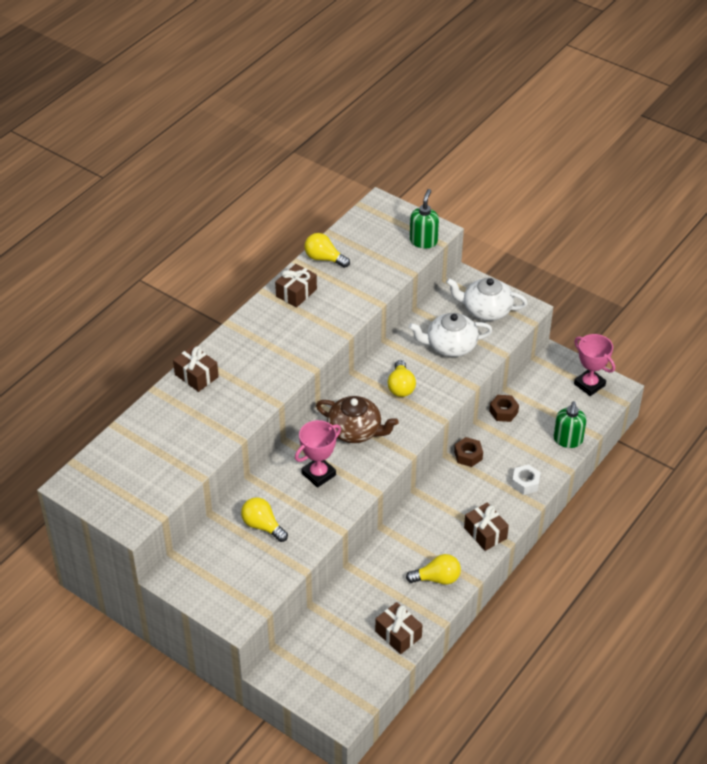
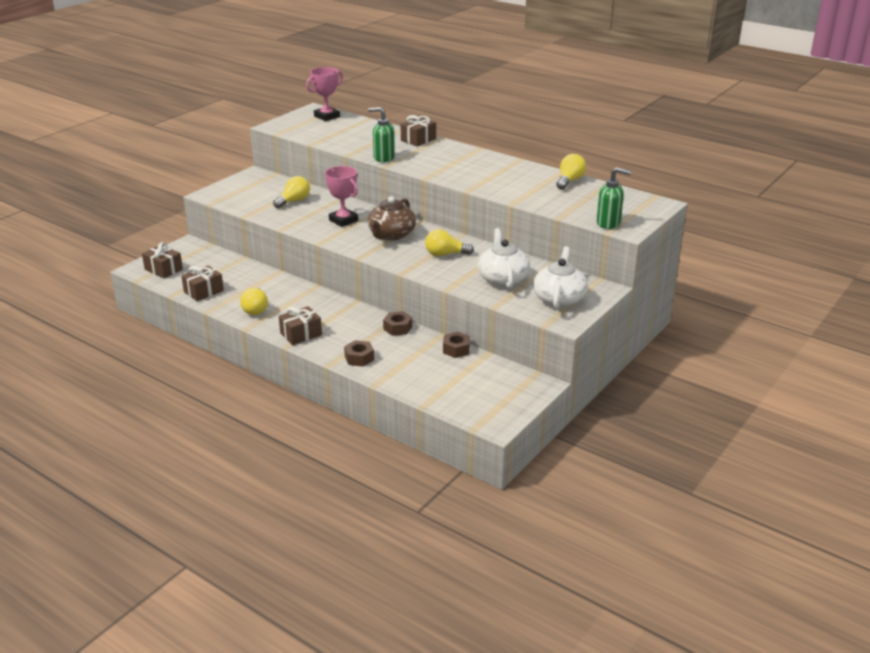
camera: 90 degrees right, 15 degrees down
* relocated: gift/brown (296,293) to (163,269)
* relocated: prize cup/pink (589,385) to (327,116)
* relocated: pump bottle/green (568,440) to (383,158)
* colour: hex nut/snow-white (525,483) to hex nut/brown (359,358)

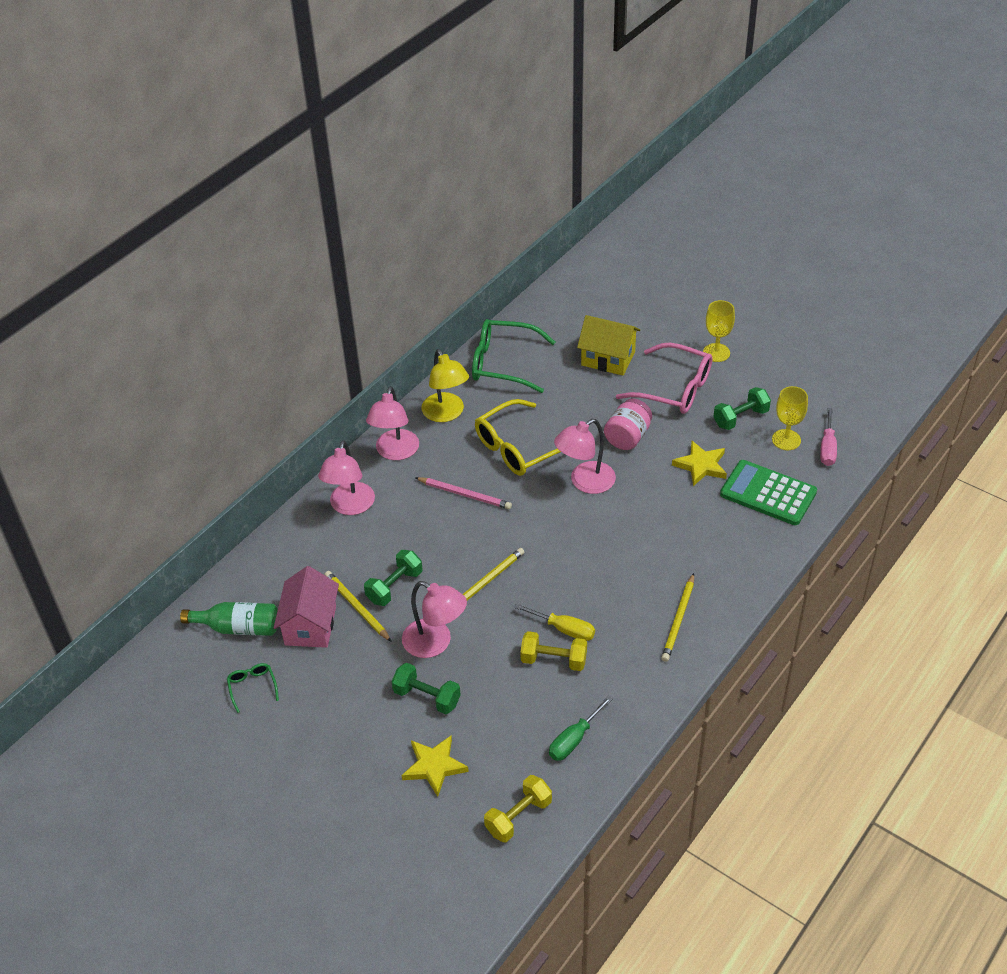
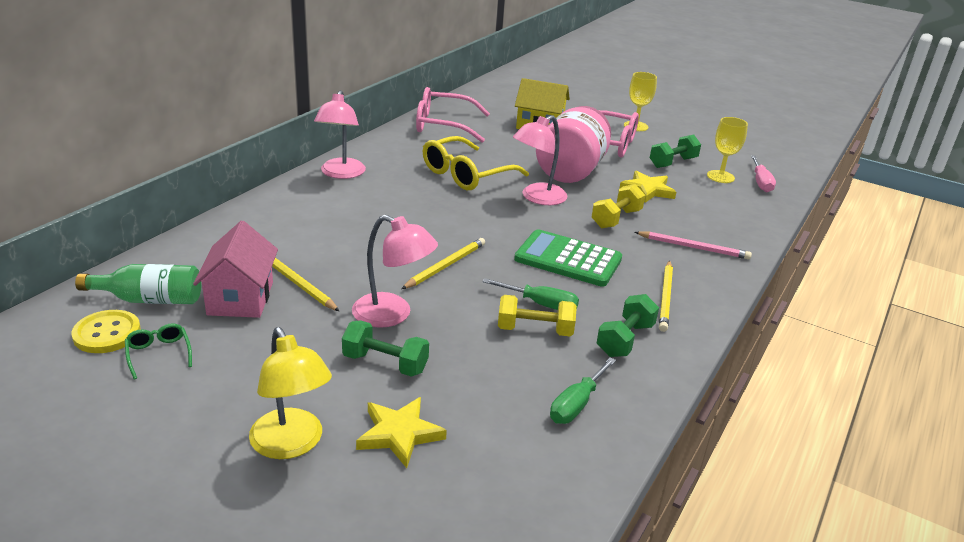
camera: 10 degrees left, 15 degrees down
* colour: glasses/green (503,363) to glasses/pink (443,125)
* relocated: lamp/yellow (446,414) to (292,444)
* size: jam jar/pink (628,437) = (571,171) x1.69
* missing: lamp/pink (350,506)
* relocated: adding machine/green (768,493) to (568,259)
* relocated: pencil/pink (465,494) to (693,247)
* relocated: hand weight/green (394,587) to (625,340)
* colour: screwdriver/yellow (564,629) to screwdriver/green (540,304)
* relocated: hand weight/yellow (518,817) to (616,219)
* appeared: shirt button/yellow (107,333)

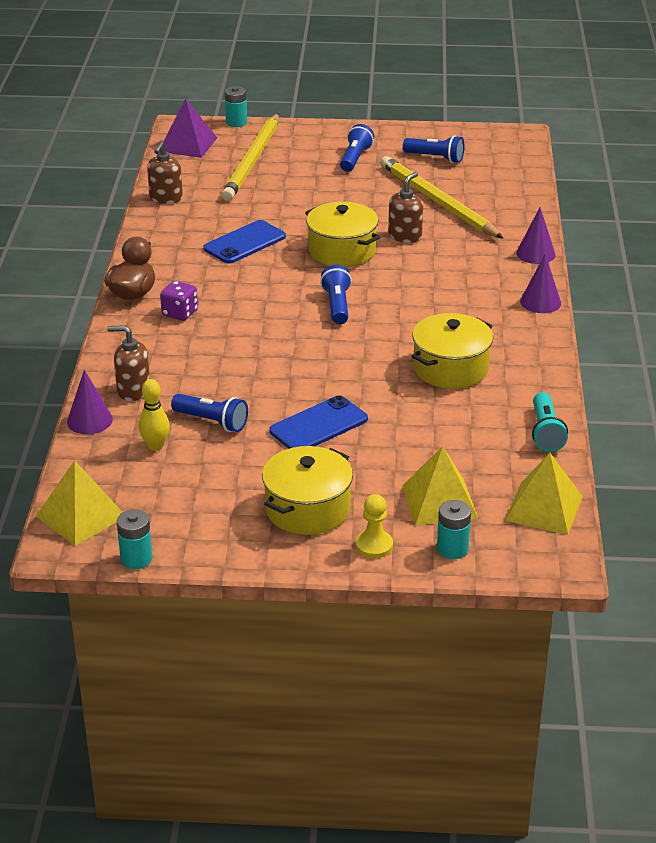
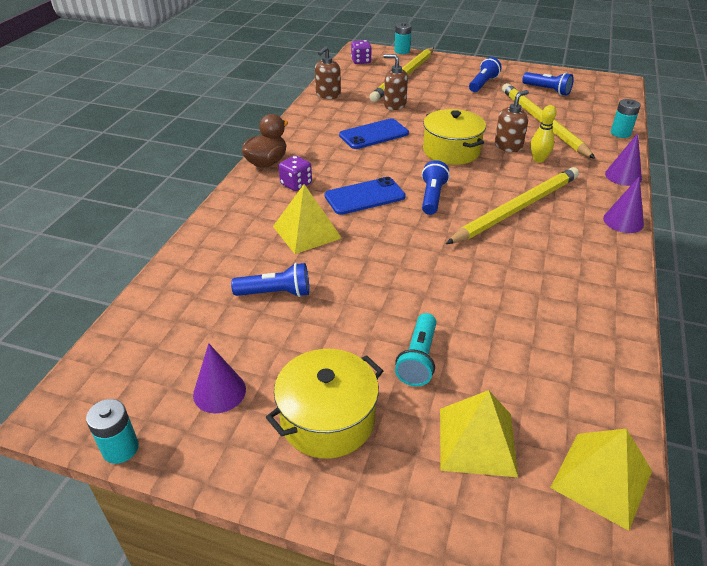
camera: 15 degrees right, 5 degrees up
* exchanged: pyramid/royal purple (188,144) to die/royal purple (361,61)
* missing: cooking pot/yellow (451,368)
* relocated: pump bottle/brown (133,390) to (394,105)
* relocated: cone/royal purple (89,420) to (219,392)
* relocated: skittle/yellow (155,446) to (538,159)
* relocated: torch/aqua (545,432) to (418,359)
* spun: torch/blue (212,422) = (275,293) 45 degrees counterclockwise
* relocated: mobile phone/blue (319,425) to (365,196)
* relocated: pyramid/yellow (81,516) to (306,232)
* missing: game pawn/yellow (374,545)
* relocated: battery/aqua (452,549) to (620,133)
* appeared: pencil/yellow (517,208)

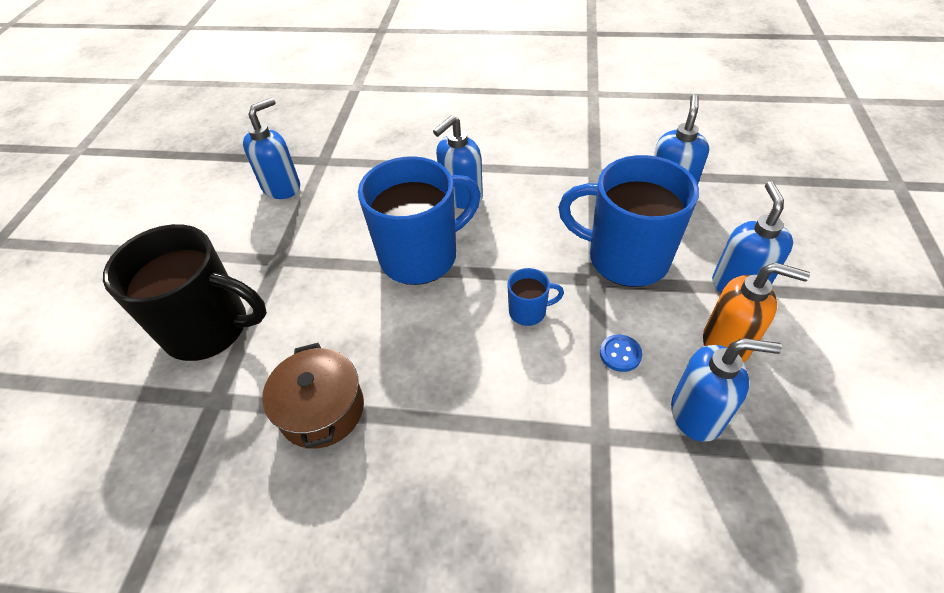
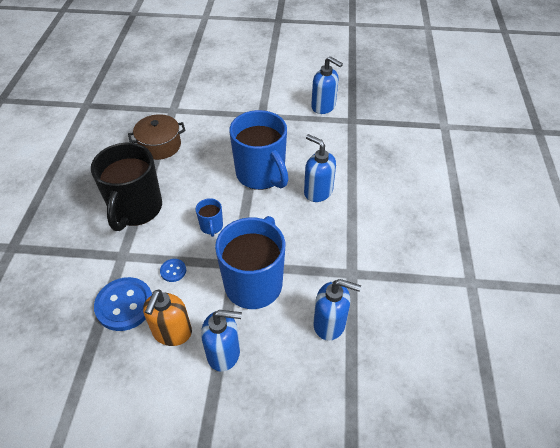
camera: 85 degrees right, 0 degrees up
* relocated: mug/jet-black (209,328) to (136,209)
* exchanged: pump bottle/blue (697,414) to shirt button/blue (124,305)

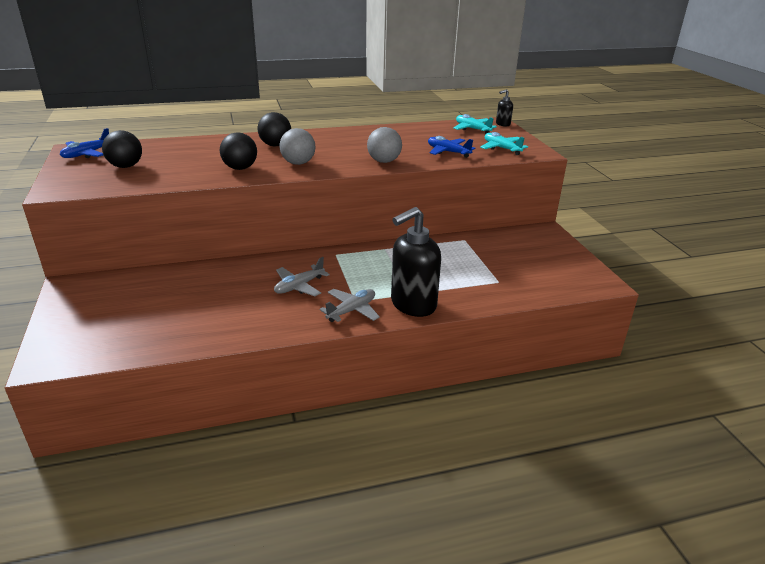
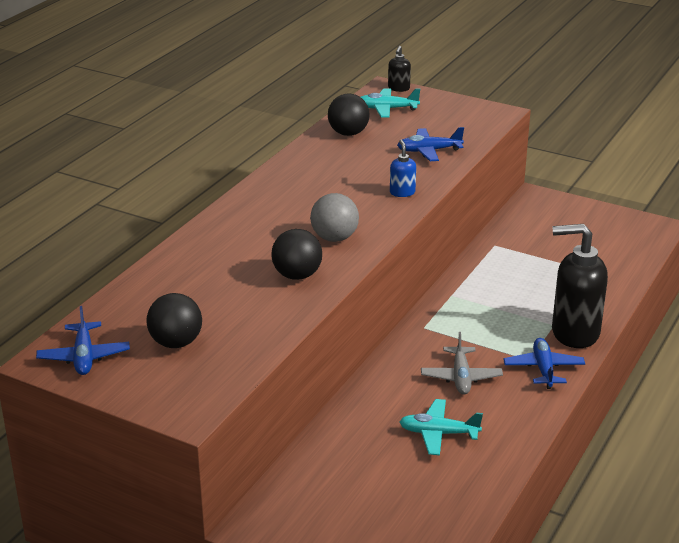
camera: 45 degrees left, 0 degrees up
* relocated: ball/jet-black (275,145) to (348,133)
* exchanged: ball/ash-grey (384,161) to pump bottle/blue (402,192)
* relocated: aeroplane/aqua (501,148) to (438,433)
* spun: pump bottle/jet-black (412,305) = (574,333) 90 degrees clockwise
* colour: aeroplane/ash-grey (351,310) to aeroplane/blue (543,369)

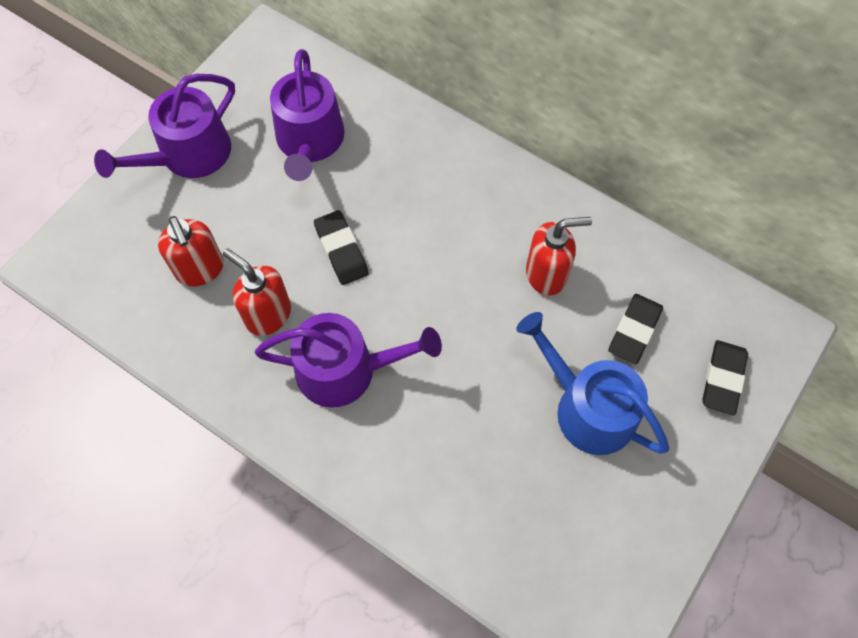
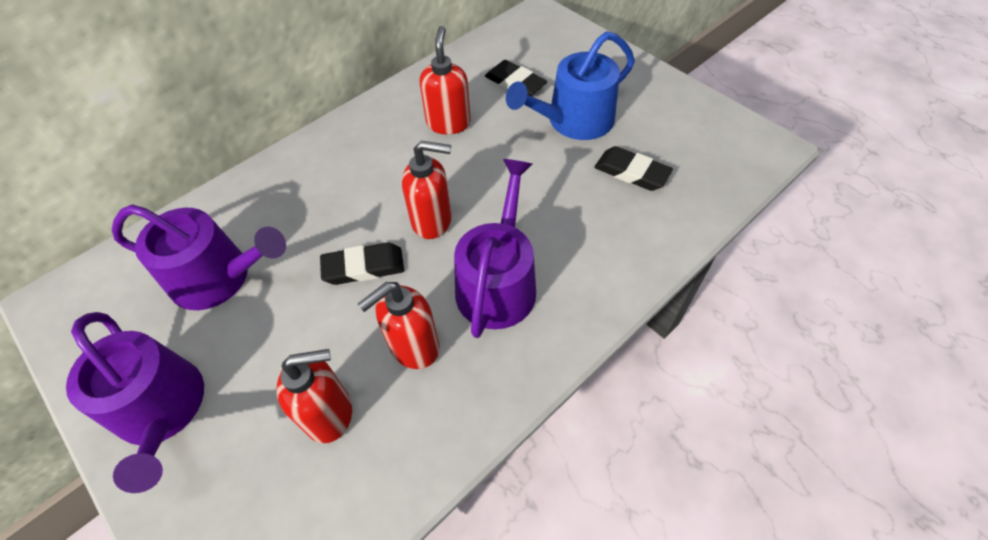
camera: 75 degrees left, 10 degrees down
* relocated: gum eraser/jet-black (723,379) to (631,172)
* appeared: pump bottle/crimson (432,221)

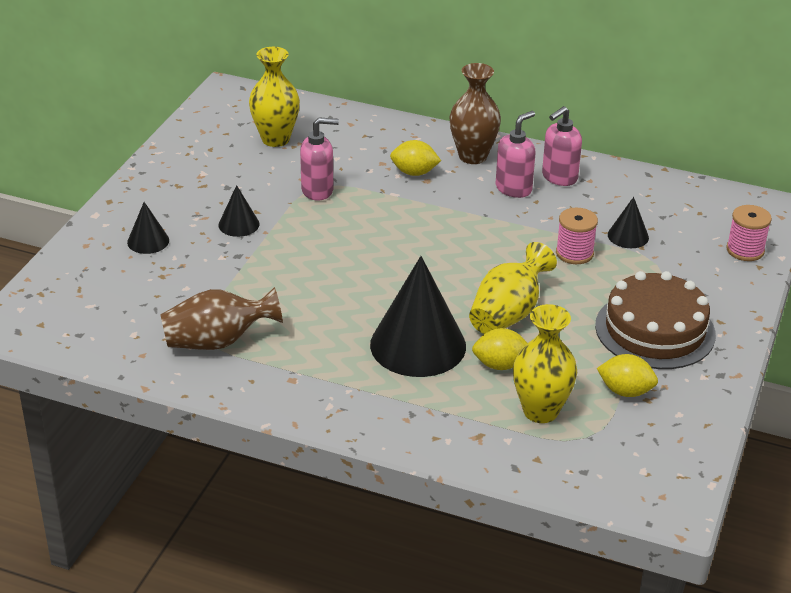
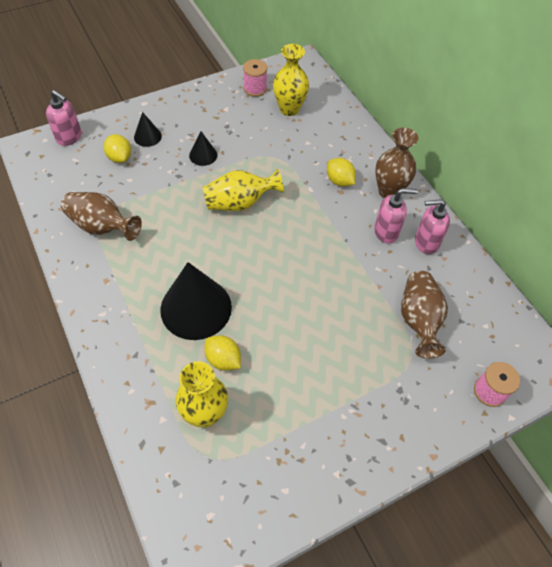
camera: 40 degrees right, 20 degrees up
* relocated: pump bottle/pink (318,190) to (69,137)
* exchanged: cone/jet-black (628,236) to tall vase/brown (419,320)
* relocated: bobbin/pink (574,253) to (255,89)
* relocated: tall vase/yellow (508,314) to (240,203)
* missing: cake/brown (655,330)
* relocated: toy lemon/yellow (625,391) to (120,158)

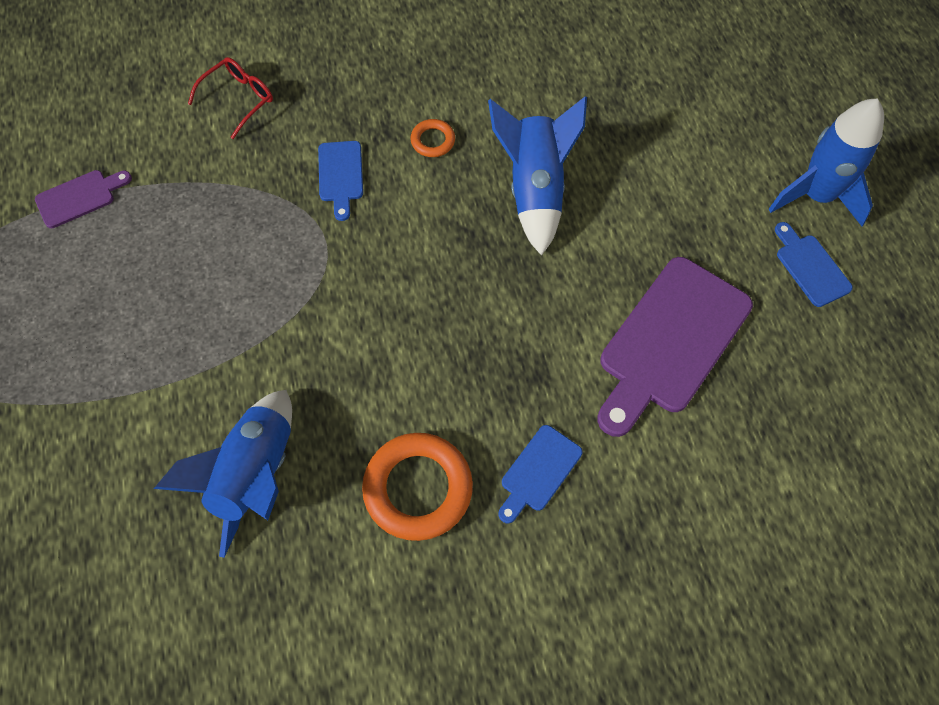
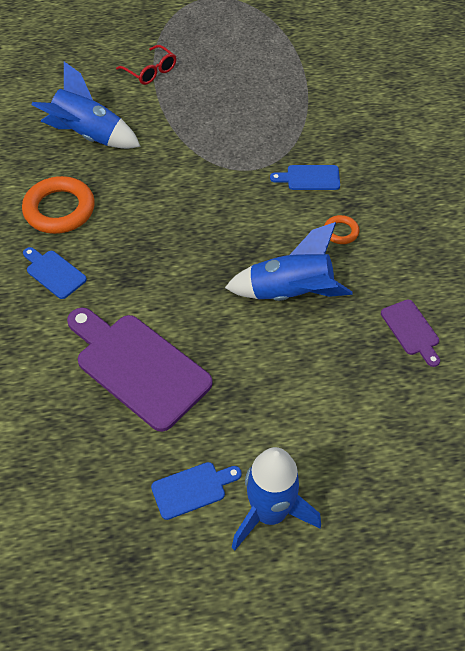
camera: 95 degrees right, 10 degrees down
* relocated: glasses/crimson (239,99) to (151,71)
* relocated: bread board/royal purple (79,197) to (411,330)

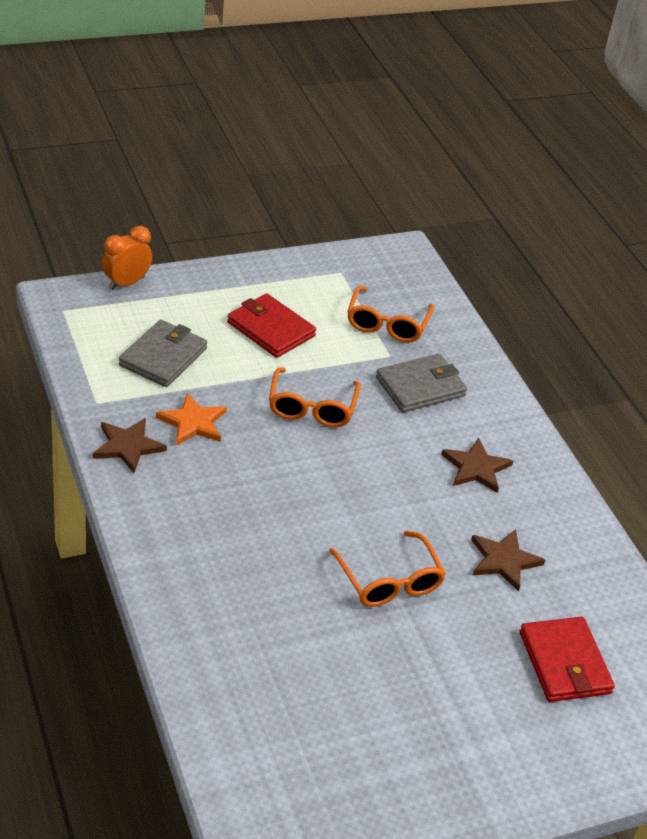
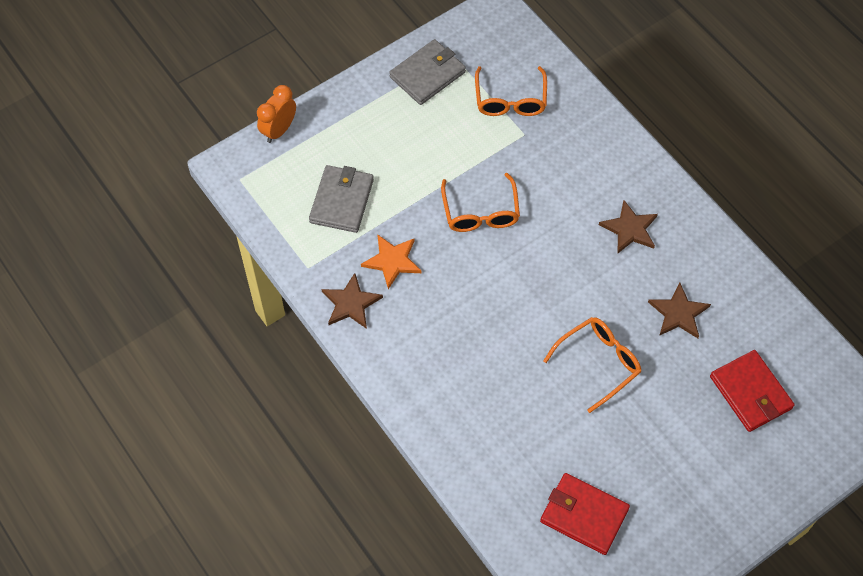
camera: 10 degrees left, 20 degrees up
* relocated: wallet/crimson (270,329) to (584,515)
* relocated: wallet/ash-grey (420,386) to (427,74)
* spun: glasses/bright orange (389,581) = (598,363) 90 degrees counterclockwise

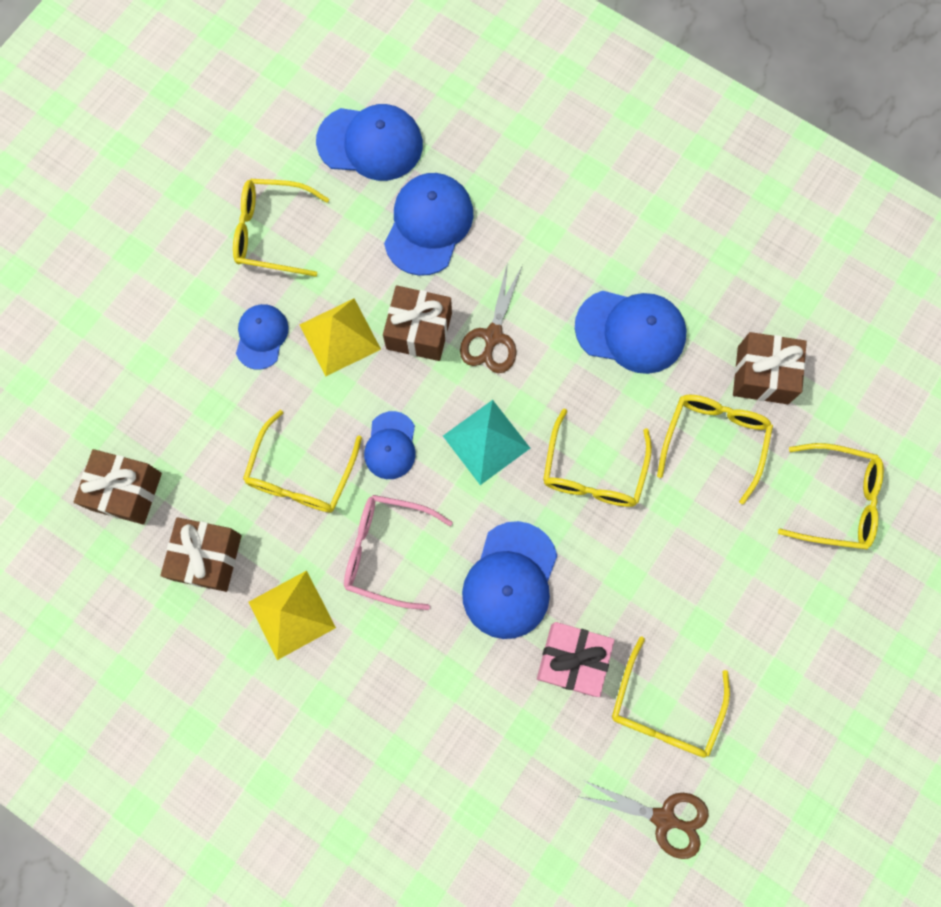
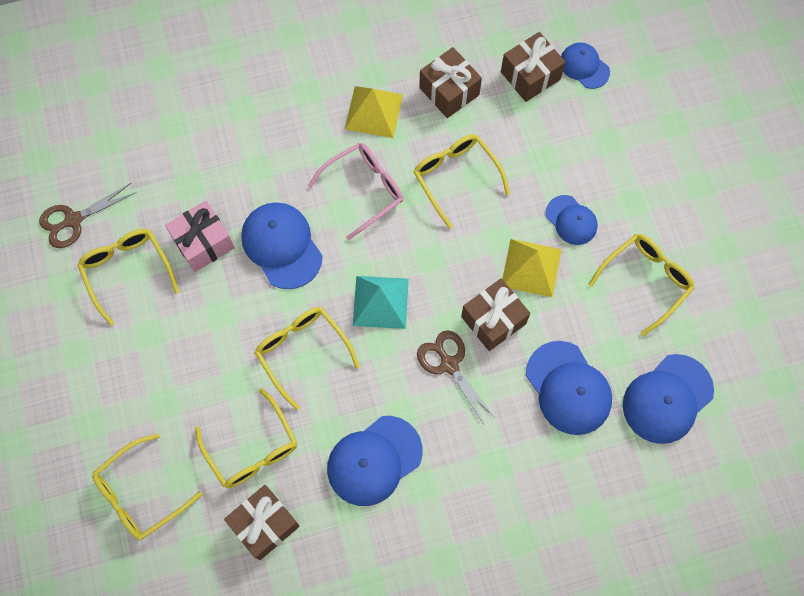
camera: 130 degrees right, 5 degrees down
* relocated: cap/blue (390,446) to (584,66)

